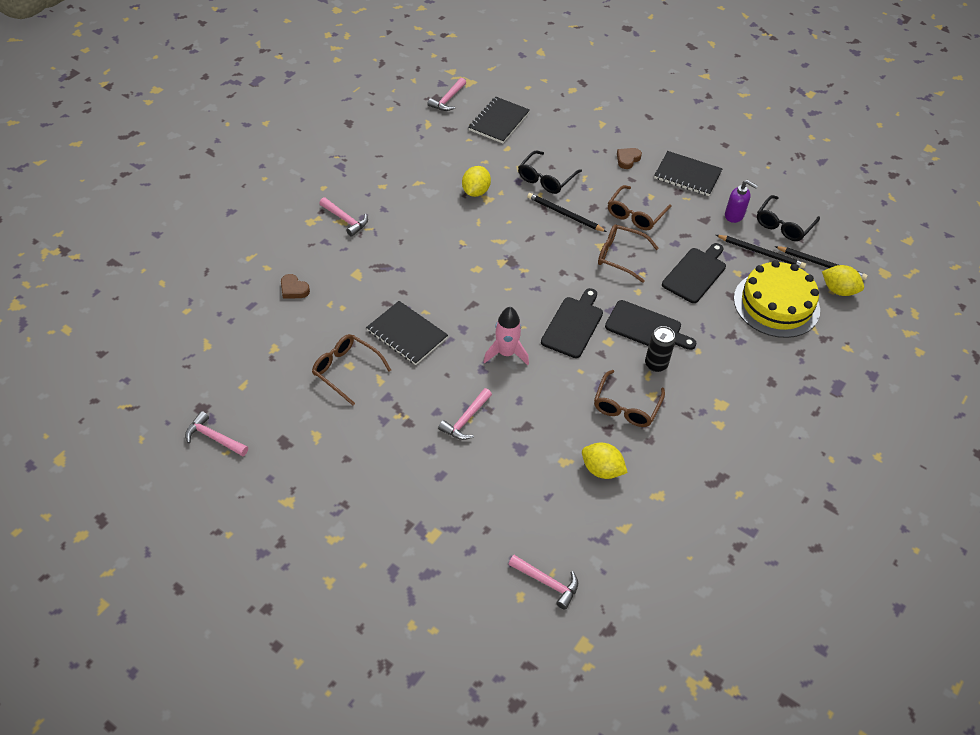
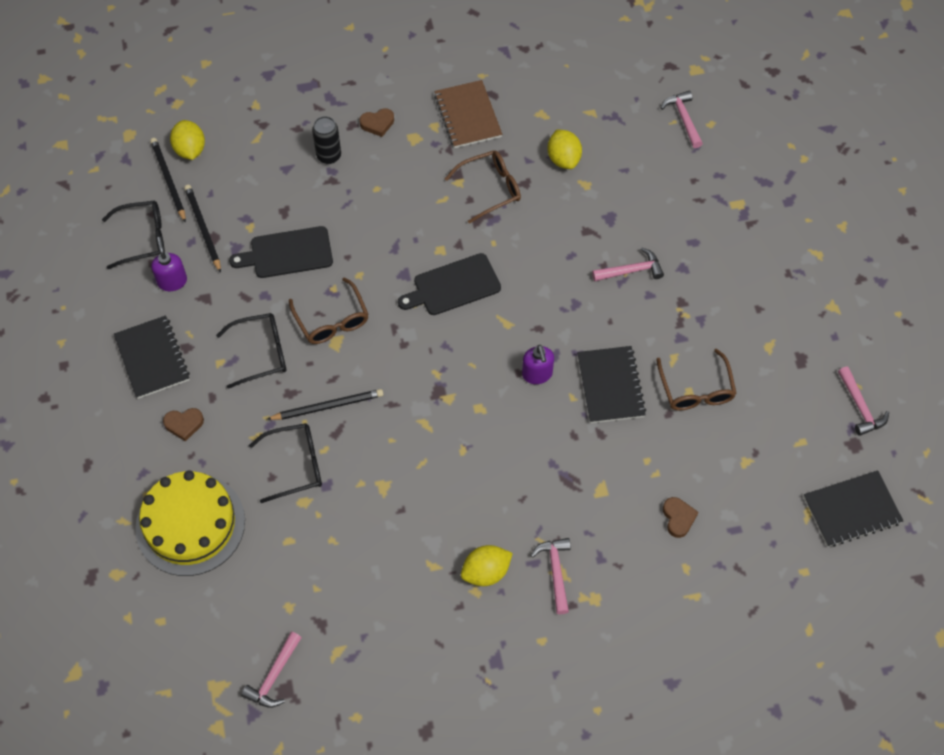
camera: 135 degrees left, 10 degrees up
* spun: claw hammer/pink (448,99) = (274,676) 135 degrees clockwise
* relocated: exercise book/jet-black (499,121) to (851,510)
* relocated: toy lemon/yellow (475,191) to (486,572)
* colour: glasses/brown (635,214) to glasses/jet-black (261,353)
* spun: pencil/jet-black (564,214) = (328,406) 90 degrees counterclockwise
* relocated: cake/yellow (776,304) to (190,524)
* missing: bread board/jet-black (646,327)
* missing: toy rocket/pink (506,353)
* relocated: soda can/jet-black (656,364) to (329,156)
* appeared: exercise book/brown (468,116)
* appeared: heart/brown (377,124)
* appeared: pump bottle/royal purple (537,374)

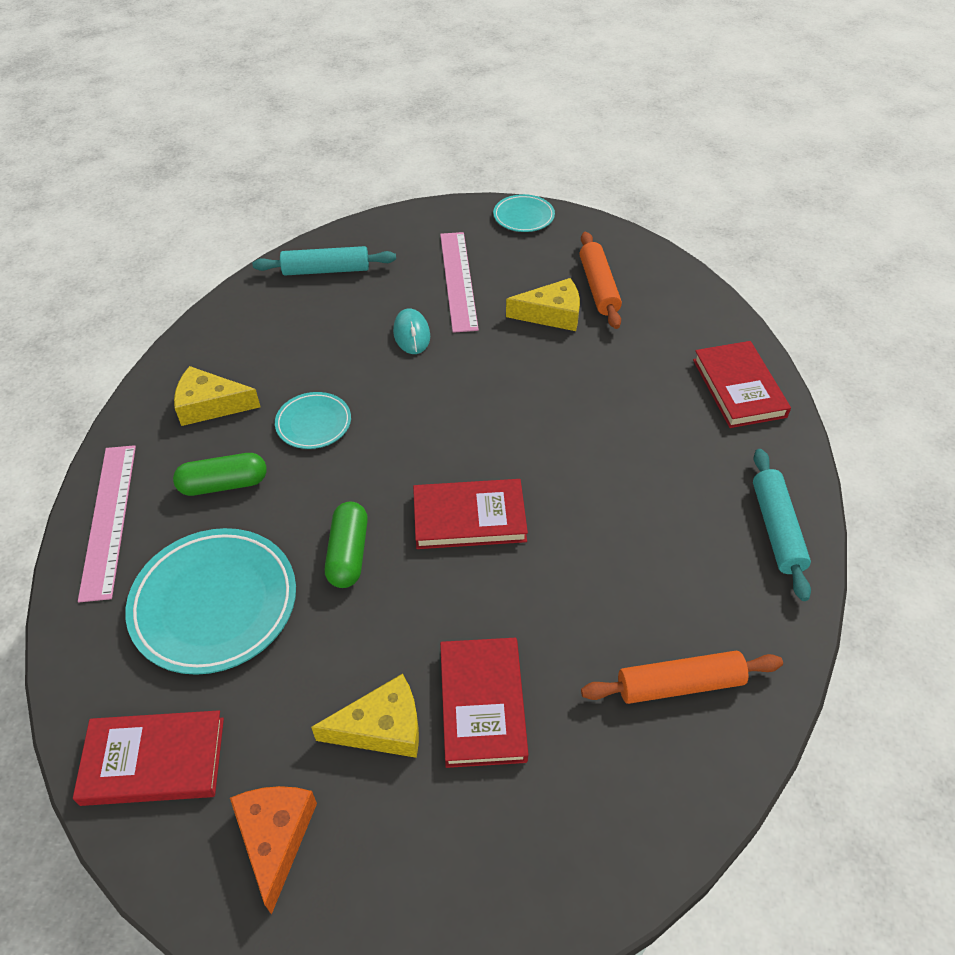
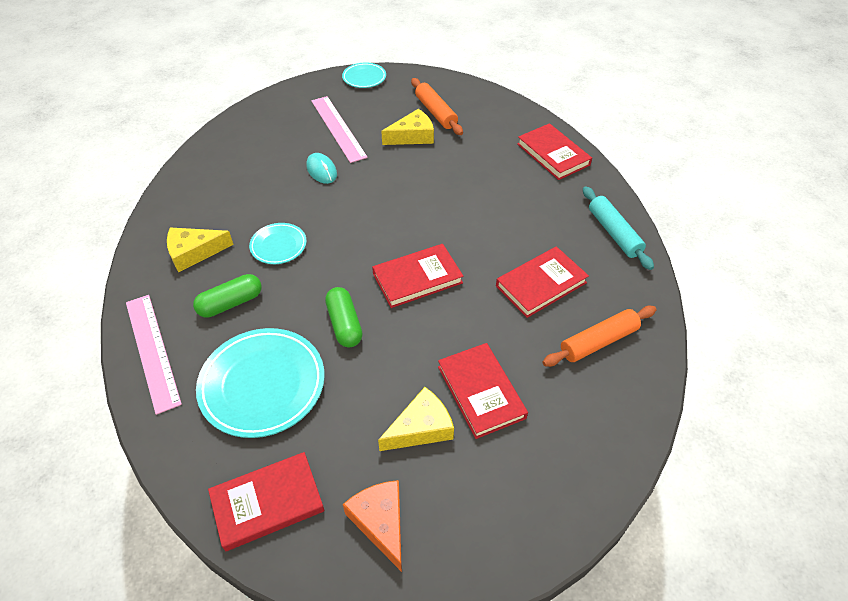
camera: 20 degrees left, 0 degrees up
* missing: pastry roller/aqua (326,270)
* appeared: hardback/crimson (541,284)

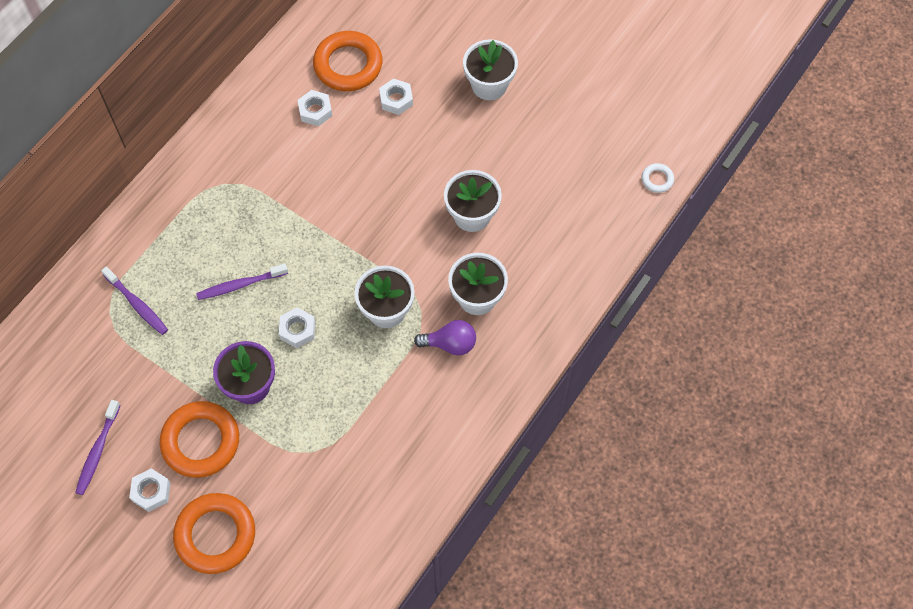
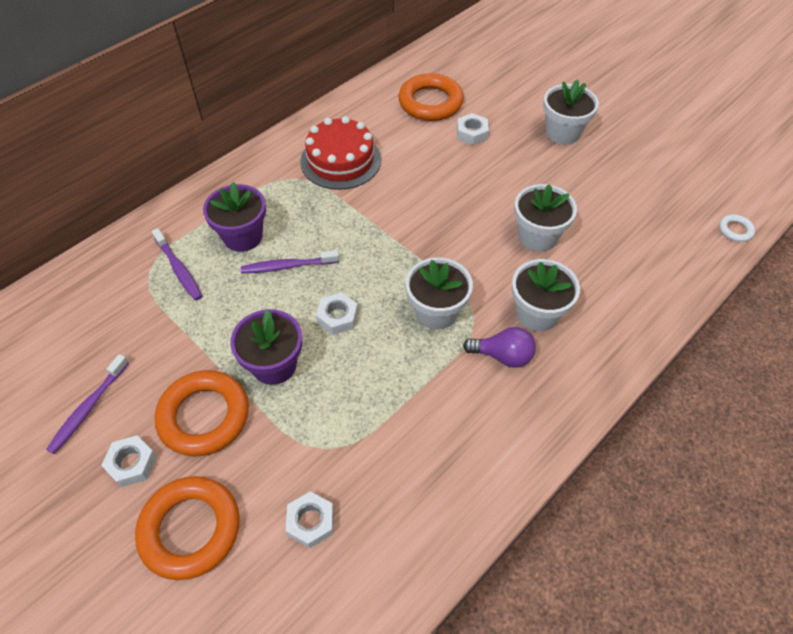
camera: 10 degrees right, 10 degrees down
* relocated: hex nut/snow-white (315,111) to (311,522)
* appeared: cake/crimson (340,160)
* appeared: flower pot/royal purple (243,236)

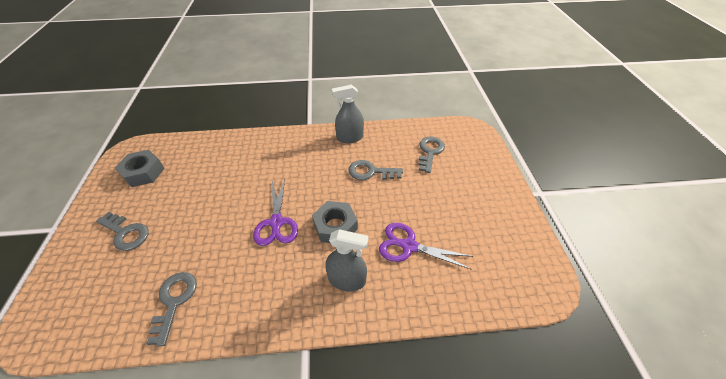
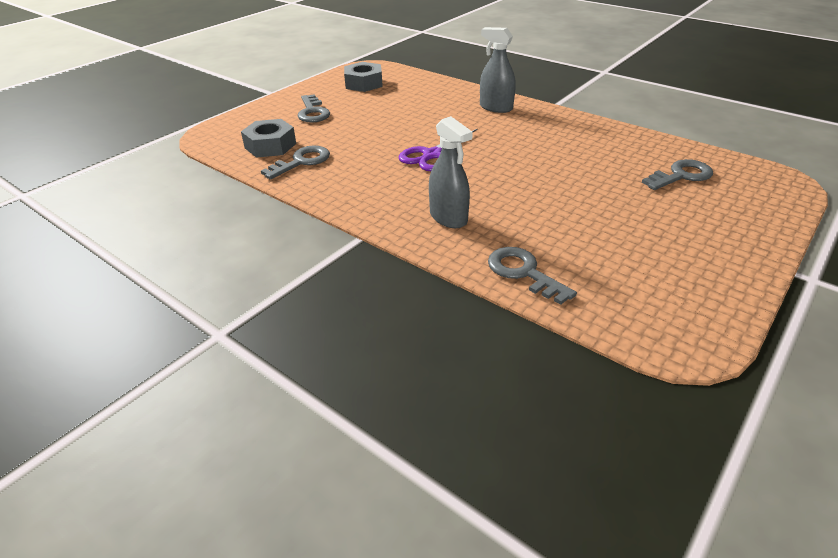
camera: 45 degrees right, 10 degrees down
* relocated: spray cleaner/ash-grey (350,138) to (496,108)
* relocated: latchkey/ash-grey (370,172) to (523,272)
* relocated: hex nut/ash-grey (335,226) to (270,146)
* missing: shears/royal purple (408,246)

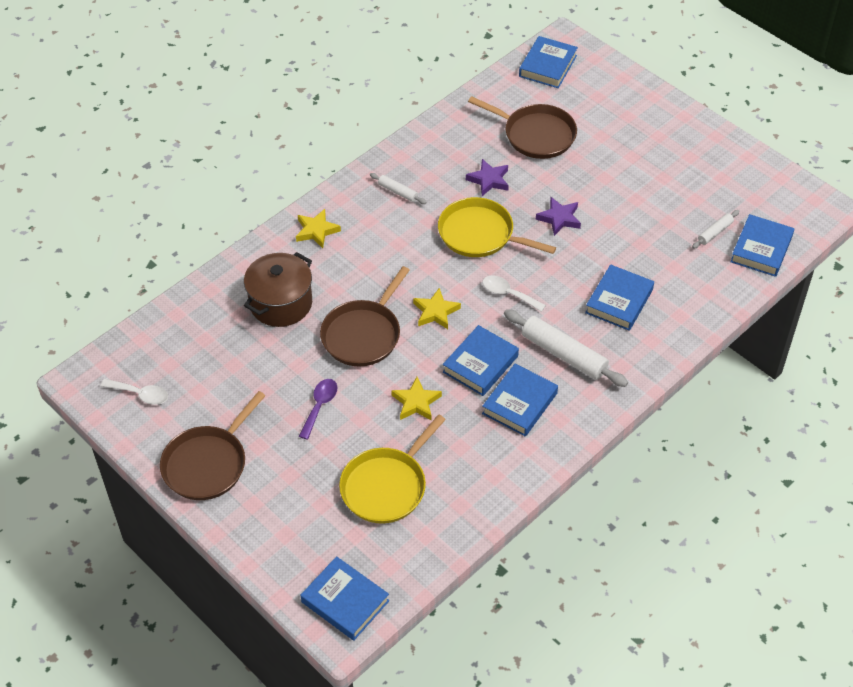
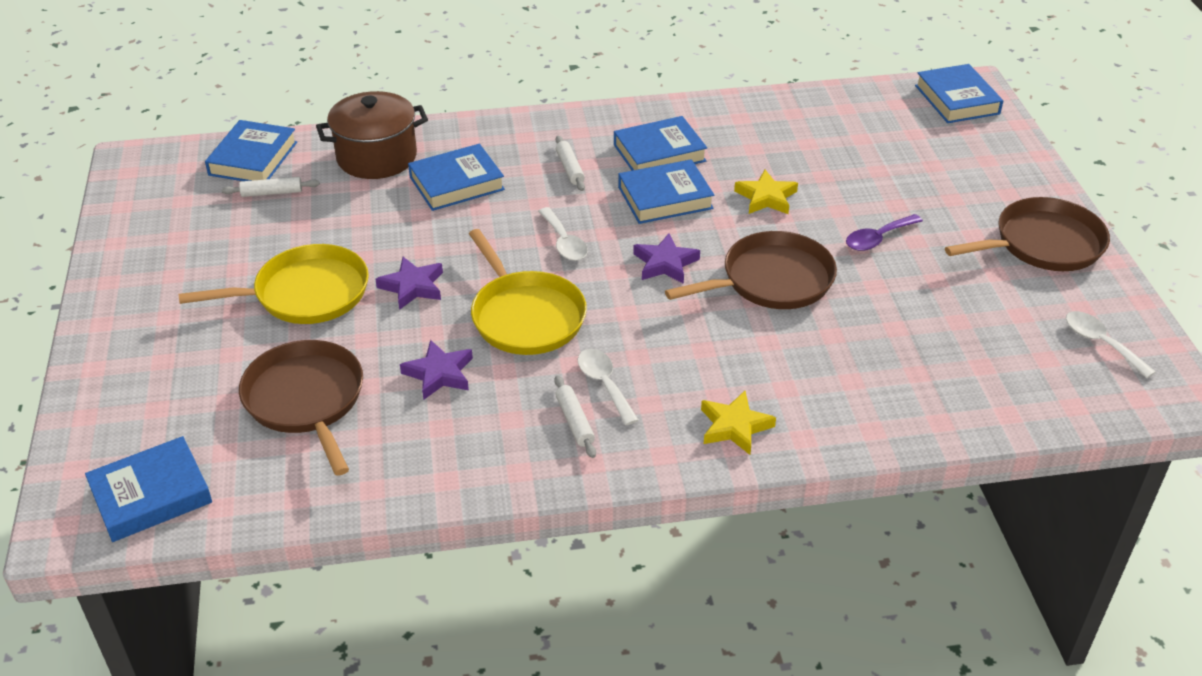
camera: 145 degrees left, 10 degrees down
* spun: hardback/blue (761,249) = (253,158) 45 degrees counterclockwise
* relocated: cooking pot/brown (281,303) to (377,157)
* colour: five-pointed star/yellow (435,312) to five-pointed star/royal purple (665,263)
* size: pastry roller/snow-white (563,354) = (570,168) x0.51
* relocated: skillet/yellow (386,486) to (306,293)
* appeared: tablespoon/snow-white (604,384)

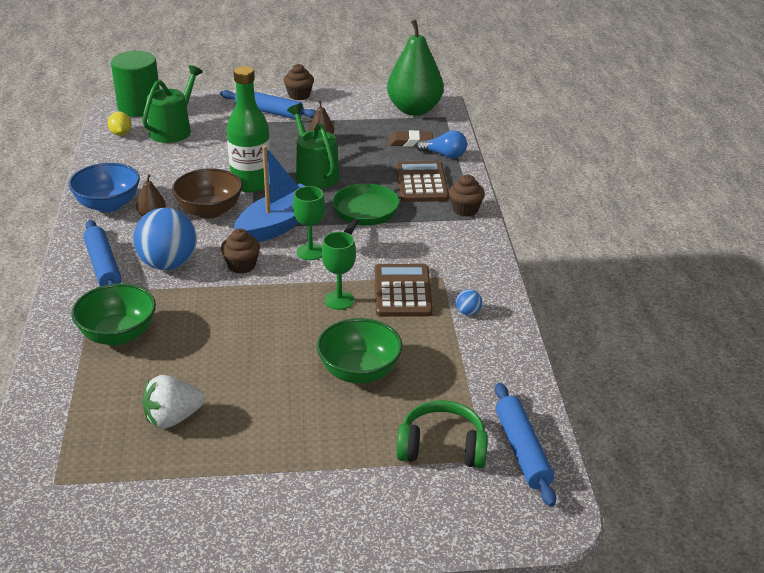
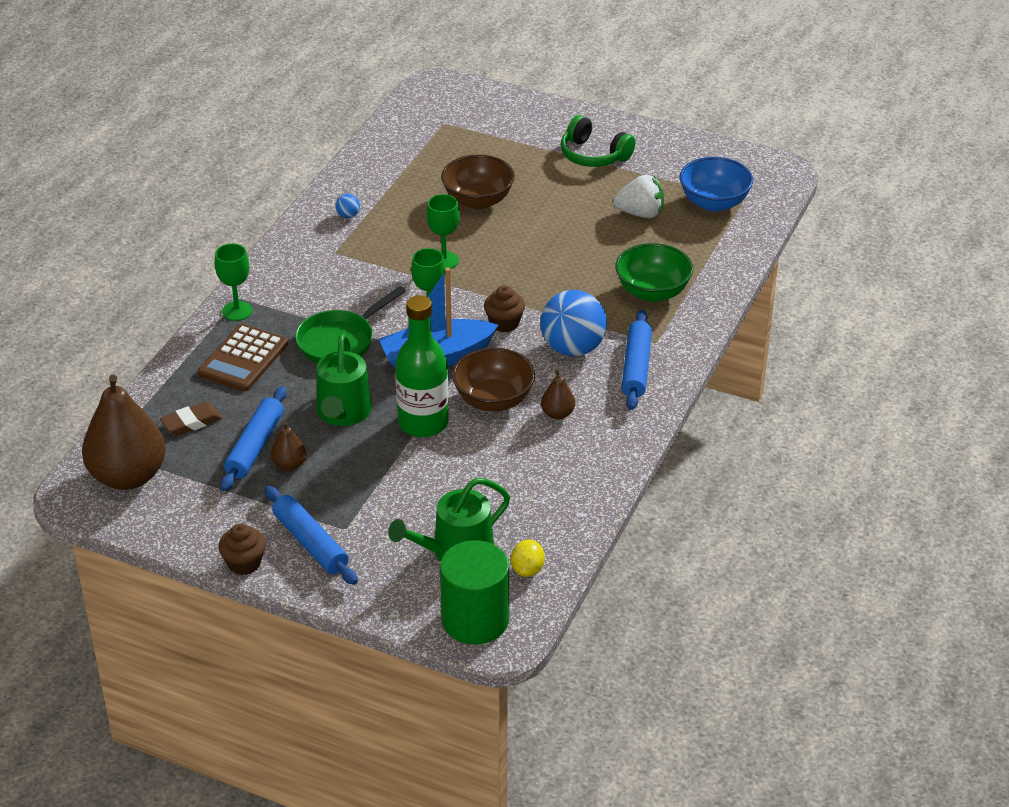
camera: 150 degrees left, 5 degrees up
* colour: pear/green (414,110) to pear/brown (128,476)
* spun: gum eraser/brown (410,142) = (191,422) 60 degrees counterclockwise
* missing: lightbulb/blue (444,155)
* relocated: bowl/blue (108,205) to (714,203)
* exchanged: fairy cake/brown (465,210) to goblet/green (237,311)
* missing: adding machine/brown (402,291)
* colour: bowl/green (359,372) to bowl/brown (478,200)
* relocated: pastry roller/blue (522,450) to (255,446)
* relocated: headphones/green (442,447) to (593,155)

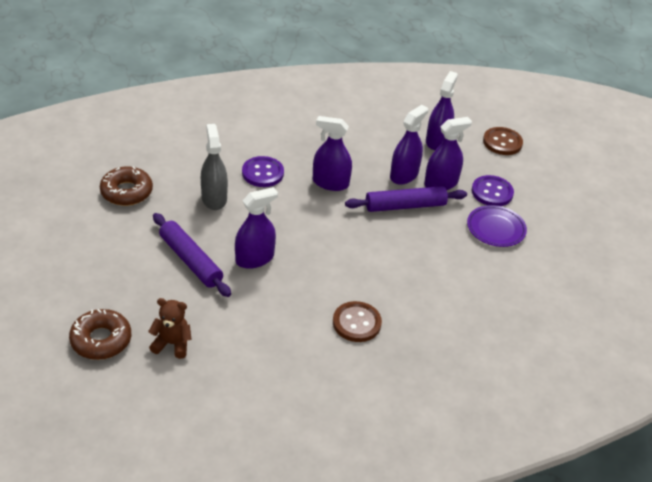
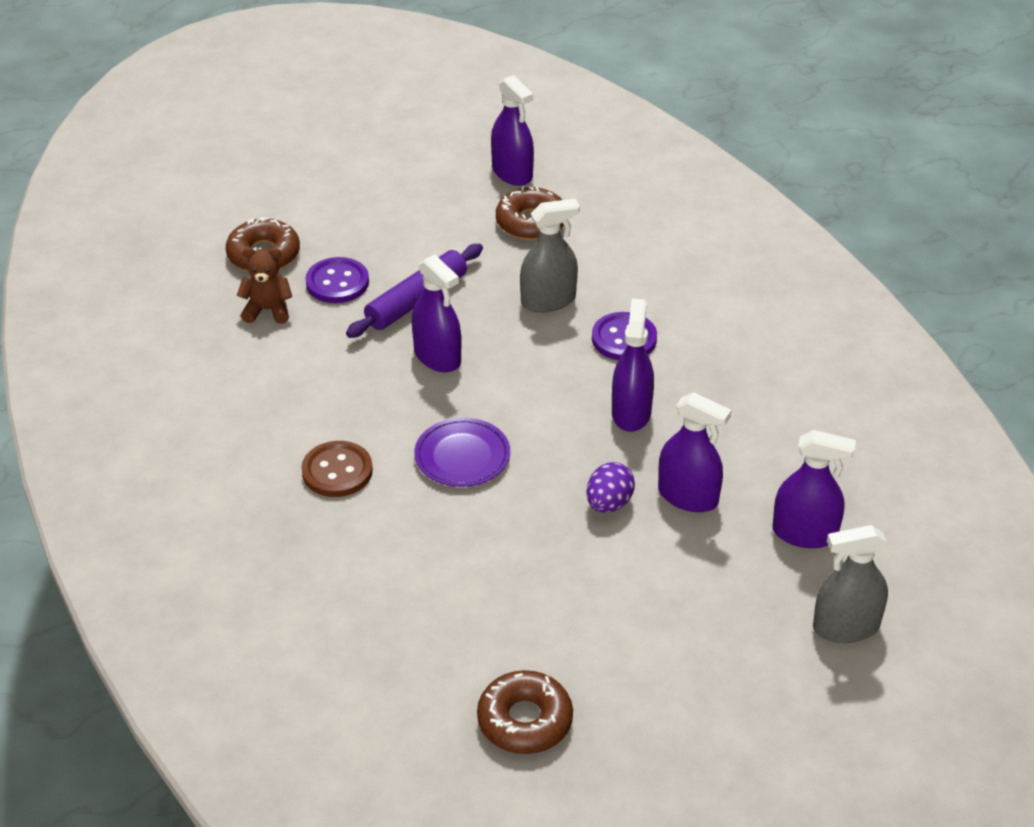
camera: 85 degrees right, 0 degrees up
* relocated: spray cleaner/royal purple (441,183) to (512,173)
* exchanged: shirt button/brown (502,142) to spray cleaner/ash-grey (846,627)
* relocated: shirt button/royal purple (492,192) to (337,282)
* exchanged: pastry roller/royal purple (405,206) to toy egg/royal purple (609,504)
* relocated: plate/royal purple (496,229) to (462,456)
* spun: teddy/brown (172,344) = (267,310) 90 degrees counterclockwise
* appeared: glazed donut/brown (525,721)

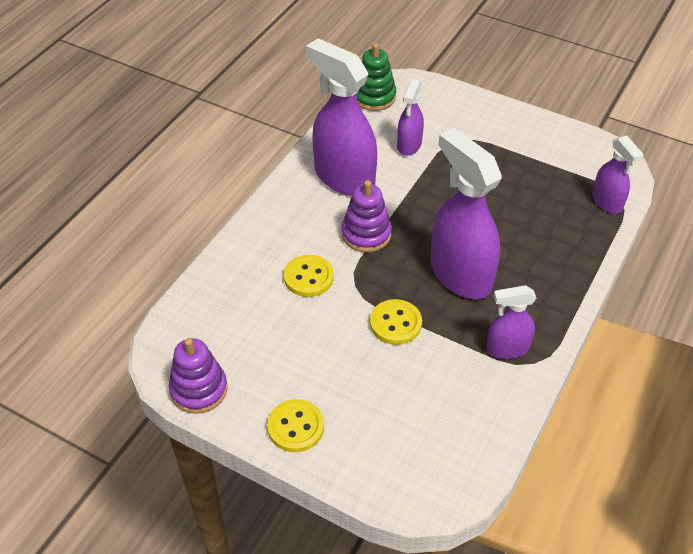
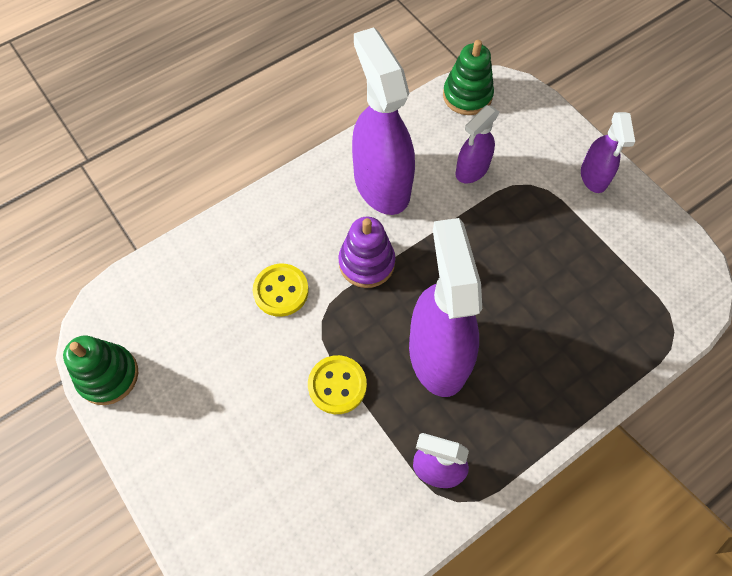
camera: 25 degrees right, 15 degrees up
* relocated: spray cleaner/royal purple (607,202) to (594,177)
* colour: stacking rings/royal purple (199,389) to stacking rings/green (108,376)
* missing: shirt button/yellow (296,427)

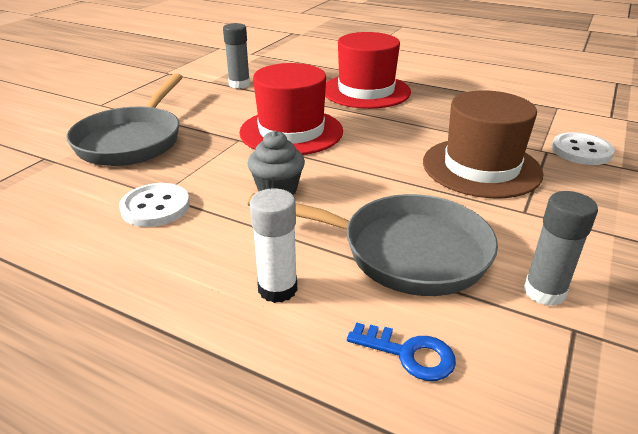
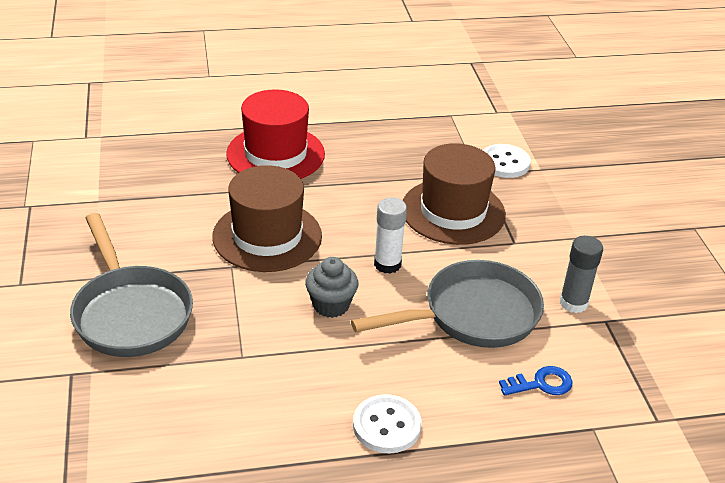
camera: 40 degrees left, 5 degrees up
* missing: stick of glue/ash-grey (239,84)
* colour: top hat/crimson (291,131) to top hat/brown (267,236)
* relocated: shirt button/snow-white (155,207) to (386,426)
* relocated: stick of glue/snow-white (277,289) to (387,264)

